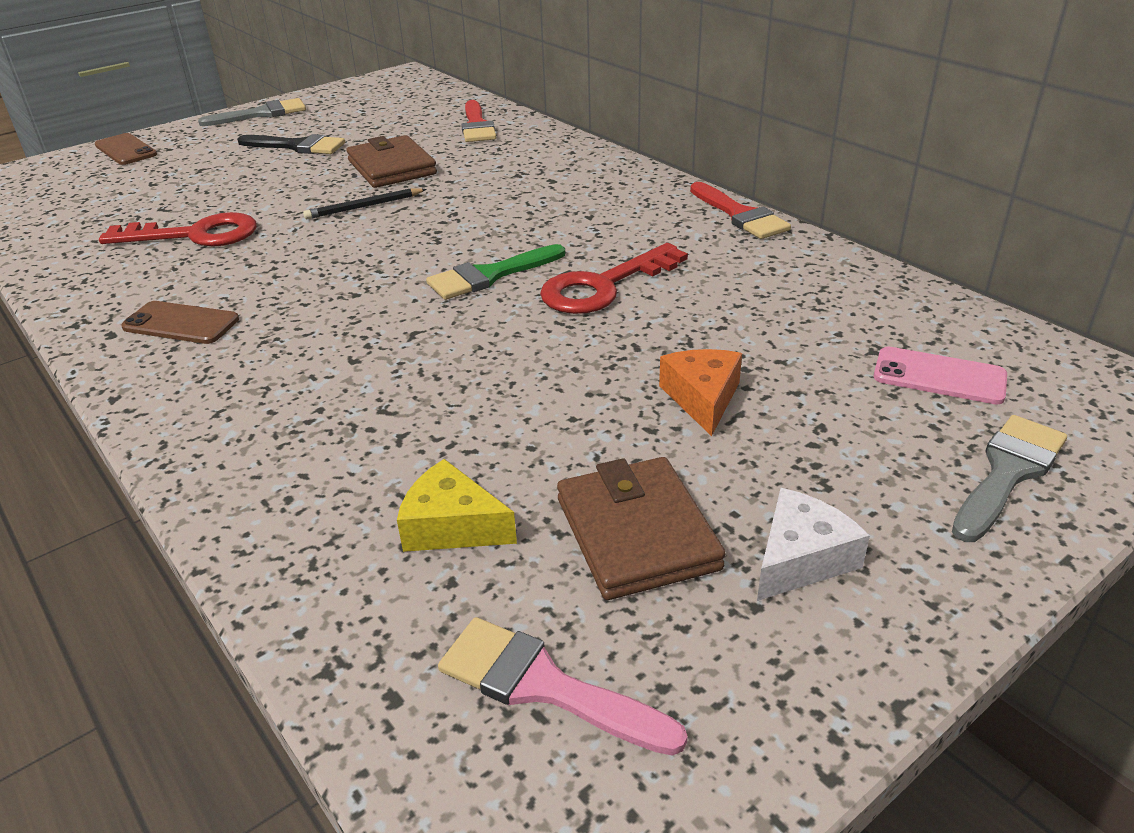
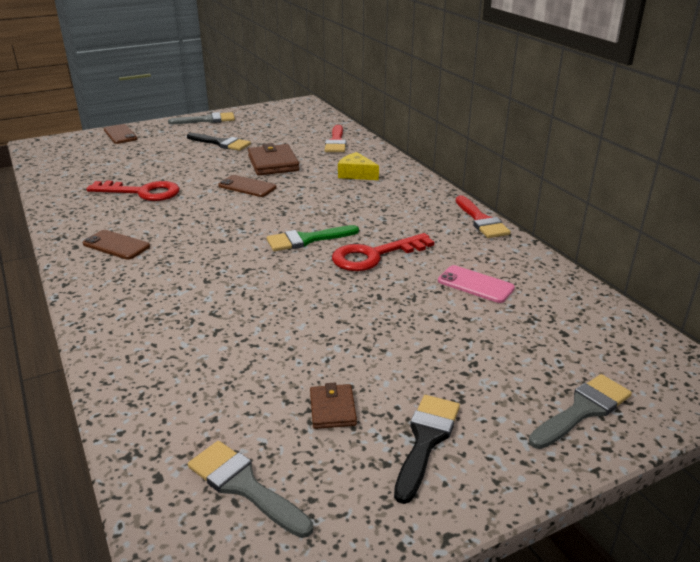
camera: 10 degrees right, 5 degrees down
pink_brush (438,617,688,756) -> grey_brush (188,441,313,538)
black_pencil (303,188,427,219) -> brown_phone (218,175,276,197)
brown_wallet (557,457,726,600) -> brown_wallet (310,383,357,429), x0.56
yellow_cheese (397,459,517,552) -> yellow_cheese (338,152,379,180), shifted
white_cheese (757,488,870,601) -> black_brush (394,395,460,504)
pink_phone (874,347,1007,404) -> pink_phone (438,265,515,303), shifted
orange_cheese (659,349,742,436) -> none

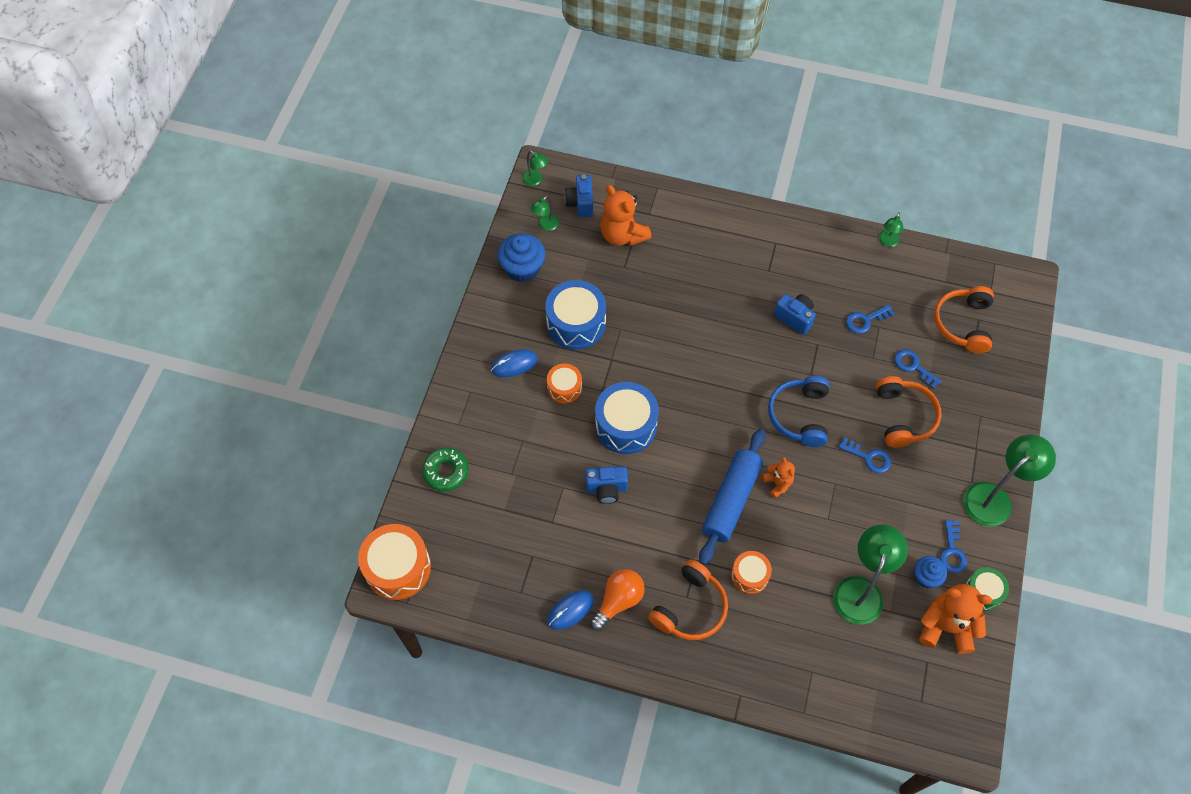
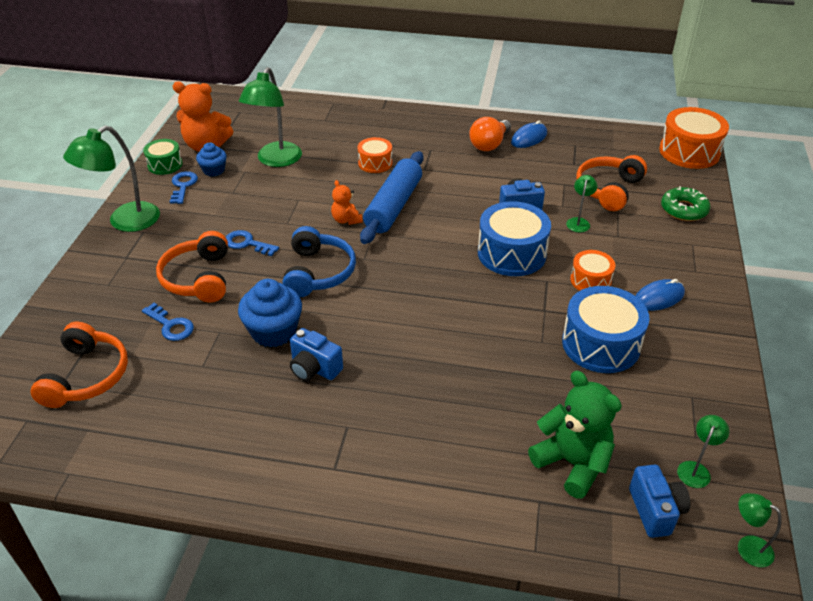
camera: 175 degrees right, 20 degrees down
blue_cupcake (497,233,545,283) -> blue_cupcake (238,279,302,347), shifted
orange_teddy_bear (600,185,651,246) -> green_teddy_bear (528,370,622,499)
green_lamp (879,212,903,247) -> green_lamp (566,175,598,232), shifted
orange_headphones (648,559,728,640) -> orange_headphones (577,155,647,211), shifted
blue_key (846,305,895,334) -> none

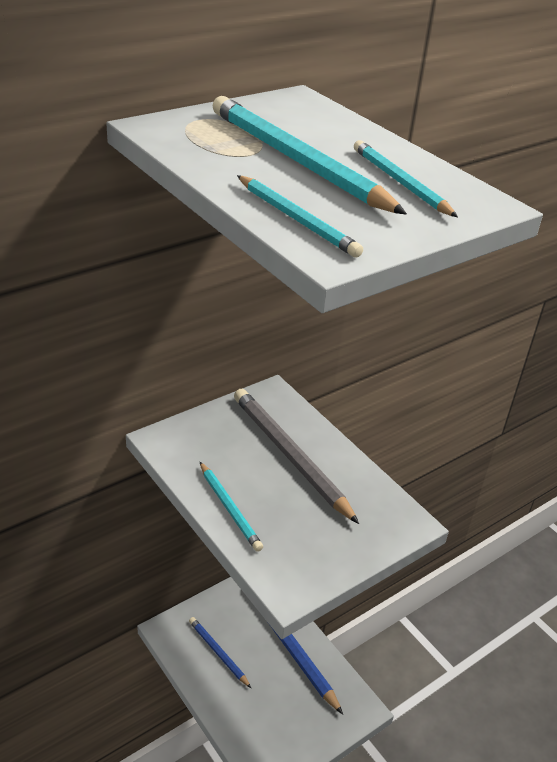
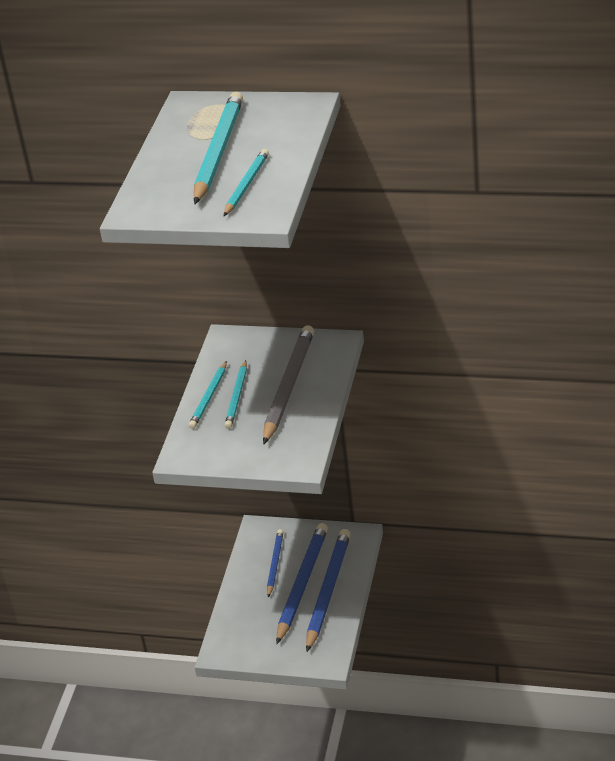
camera: 55 degrees right, 0 degrees up
turquoise_pencil (237,175,363,257) -> turquoise_pencil (225,360,247,429), shifted
none -> blue_pencil (276,523,328,644)

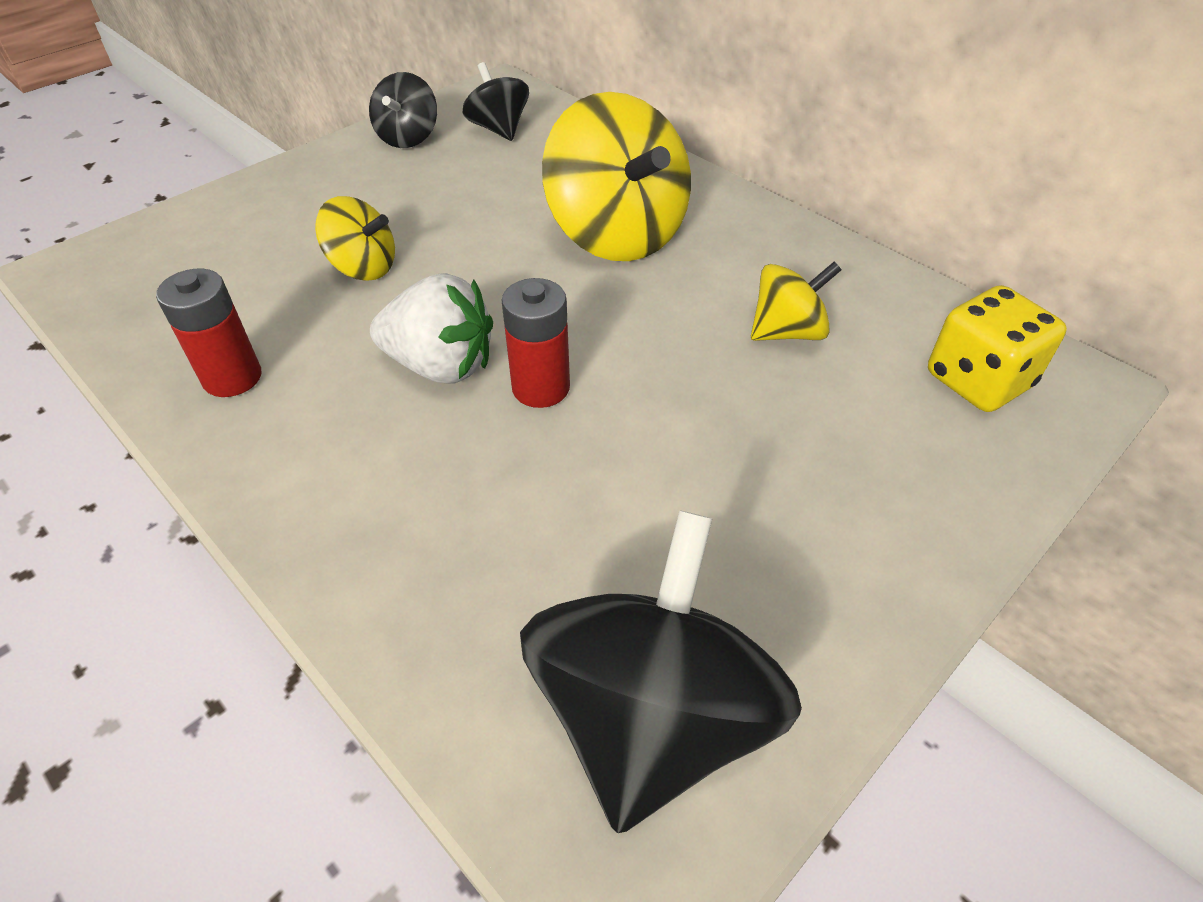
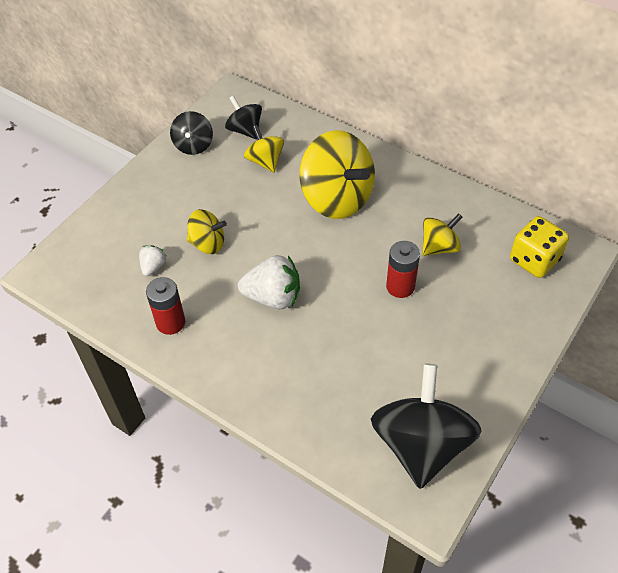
camera: 10 degrees left, 5 degrees up
none -> white_strawberry (139,245,166,276)
none -> yellow_spinning_top (244,125,284,173)
red_battery (501,278,570,408) -> red_battery (386,241,420,298), shifted

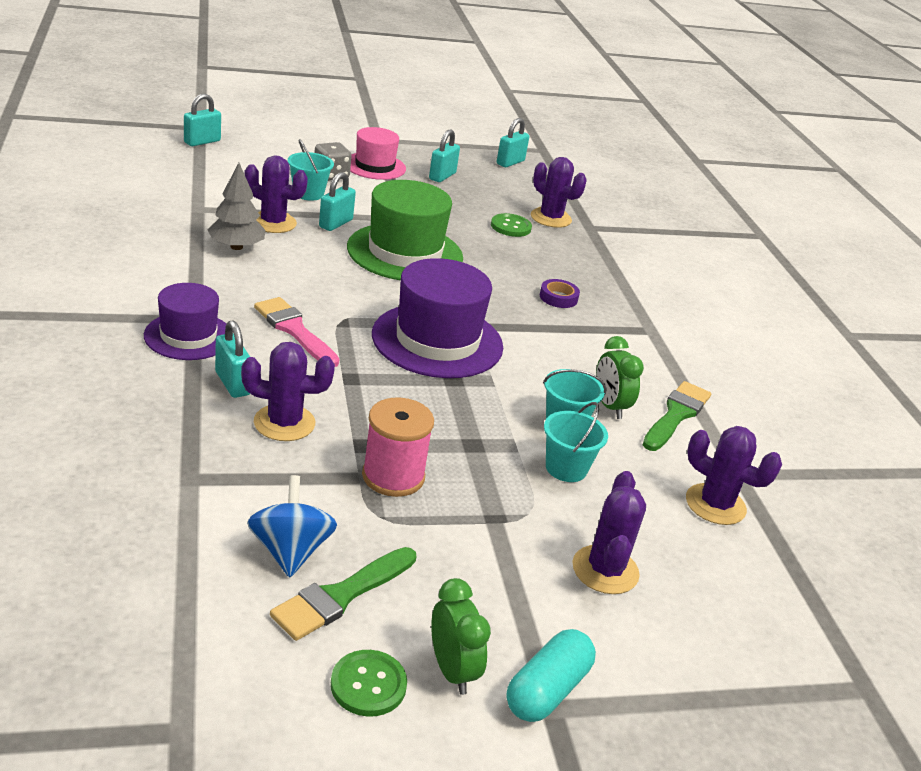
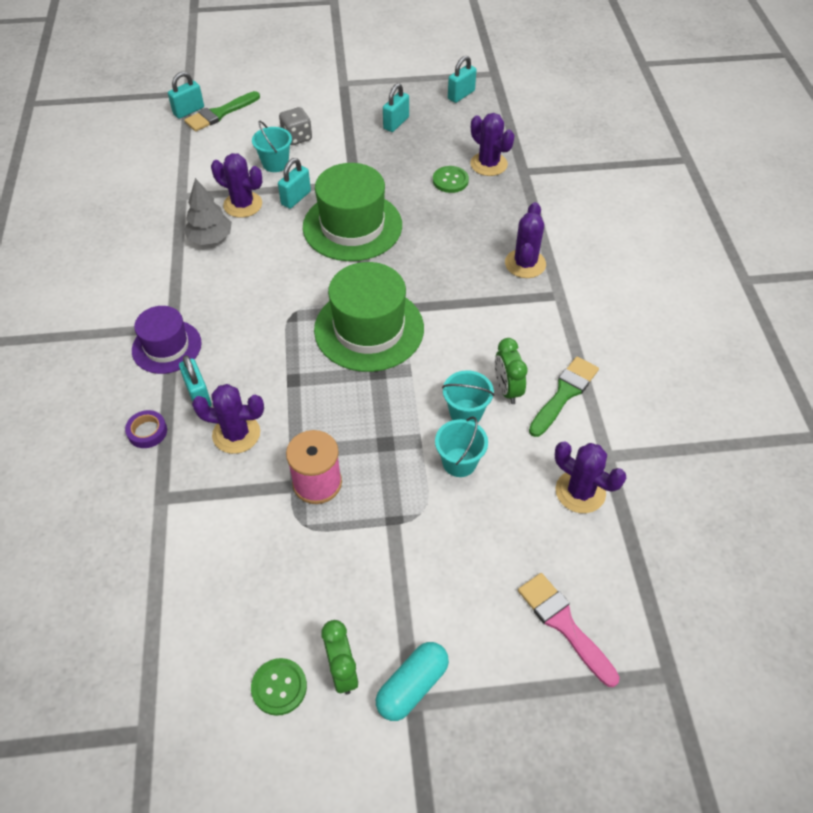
camera: 10 degrees right, 20 degrees up
purple_tape (540,279,580,308) -> purple_tape (125,410,167,448), shifted
green_brush (270,547,416,641) -> green_brush (184,91,260,131), shifted
purple_hat (372,258,503,378) -> green_hat (314,262,424,372)
purple_cactus (572,471,646,594) -> purple_cactus (505,202,546,278), shifted
pink_brush (254,297,339,367) -> pink_brush (518,573,620,687), shifted
blue_spinning_top (247,475,337,577) -> none
pink_hat (350,127,406,180) -> none

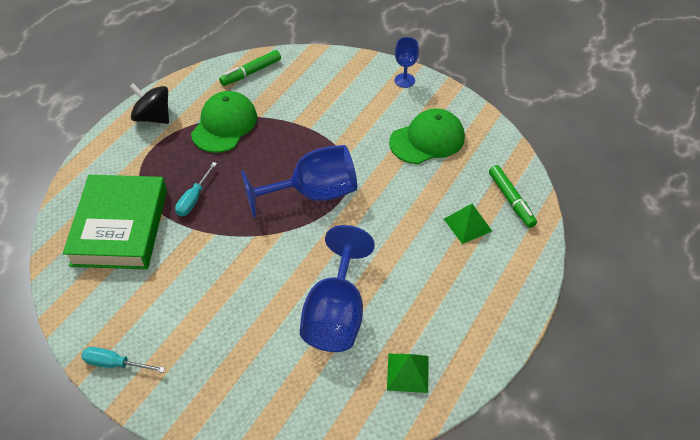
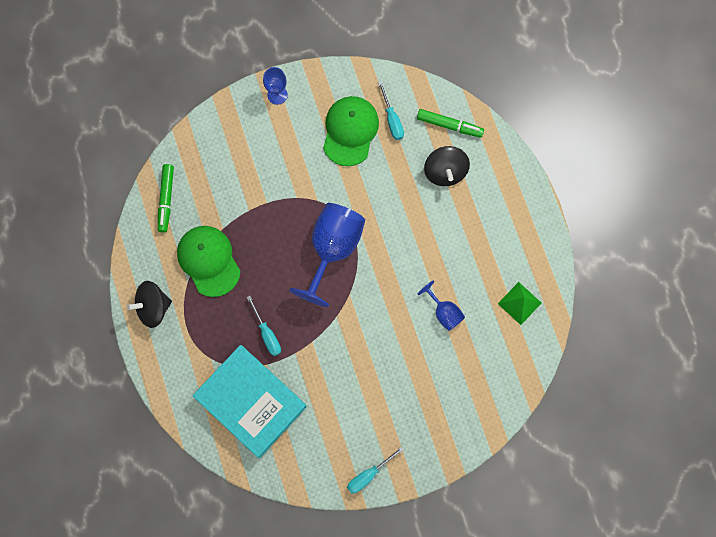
camera: 50 degrees left, 25 degrees up
green_book (63,175,167,269) -> turquoise_book (192,345,307,458)
none -> turquoise_screwdriver (378,81,404,140)
blue_goblet (300,225,375,352) -> blue_goblet (418,280,465,331), x0.51
green_pyramid (444,204,492,244) -> black_spinning_top (424,146,470,186)

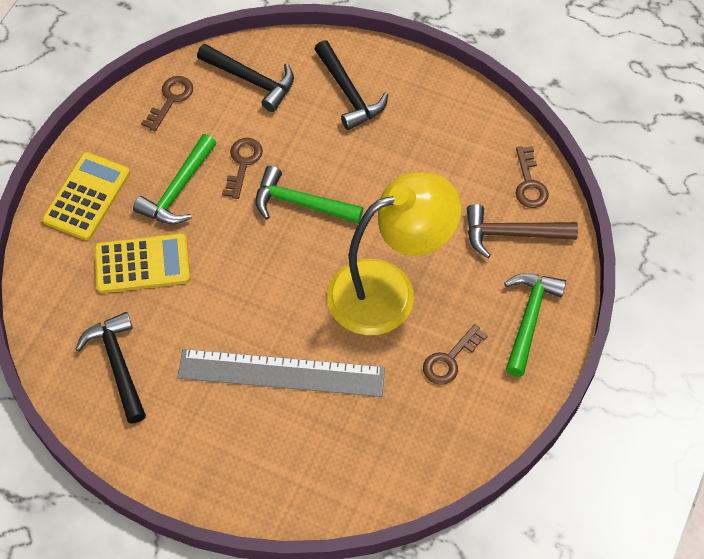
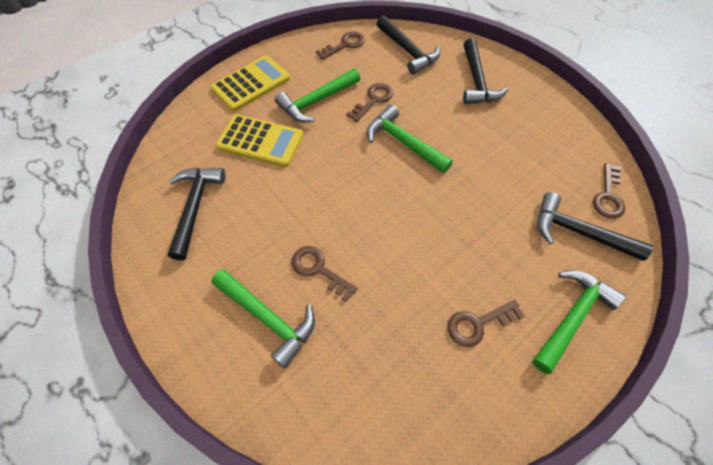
camera: 25 degrees right, 0 degrees up
none -> green_hammer (211,269,315,369)
grey_ruler (178,349,385,397) -> brown_key (291,246,358,302)
brown_hammer (467,204,578,258) -> black_hammer (538,192,653,261)
yellow_lamp (327,172,461,335) -> none

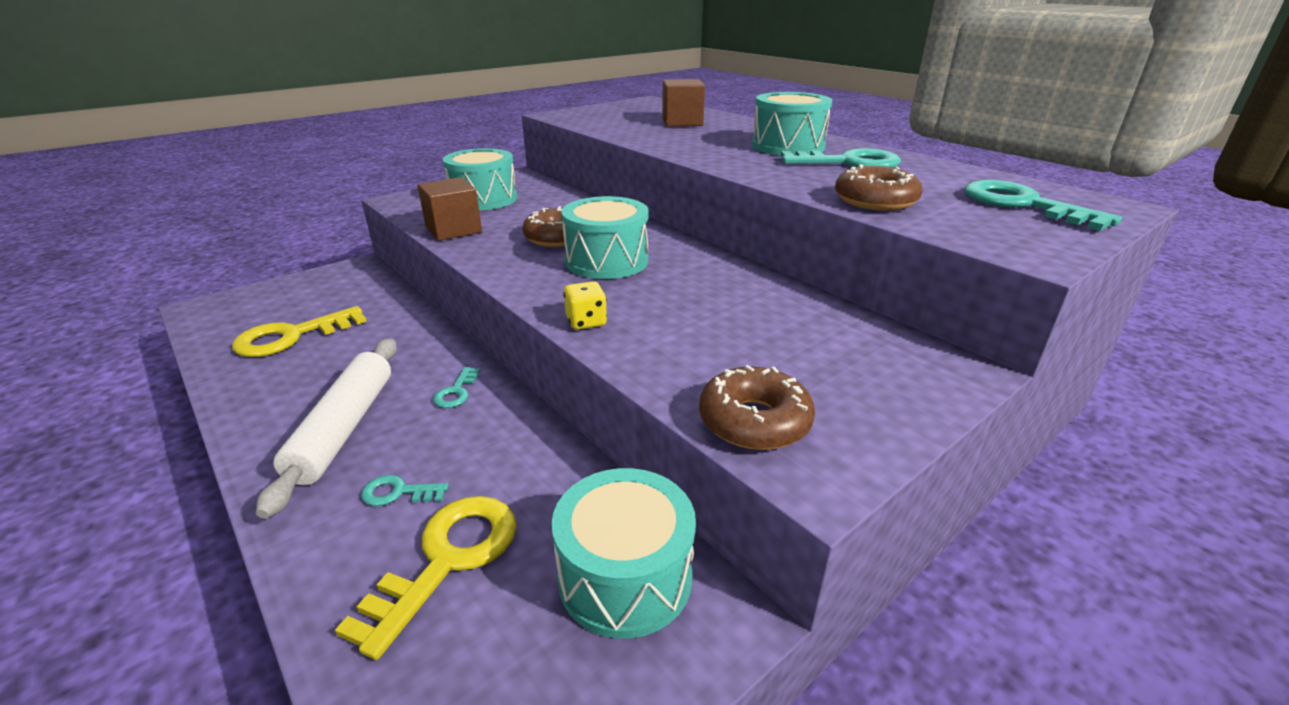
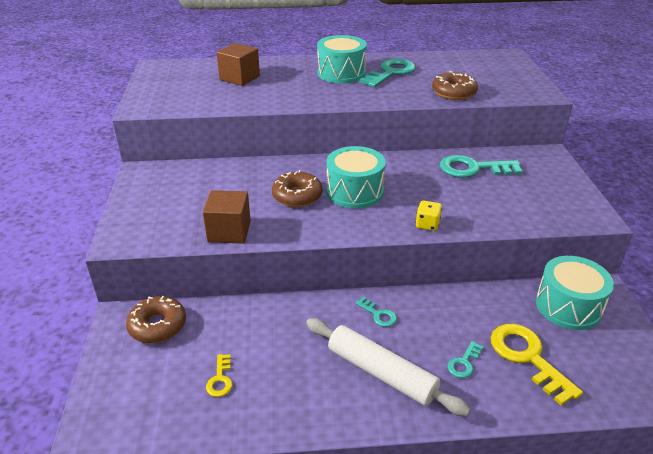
camera: 55 degrees left, 5 degrees up
brown_donut (699,365,815,450) -> brown_donut (126,296,186,343), shifted
yellow_key (232,306,367,357) -> yellow_key (206,354,232,397), x0.49
turquoise_key (964,180,1122,231) -> turquoise_key (440,155,523,178), shifted
turquoise_drum (443,148,517,210) -> none

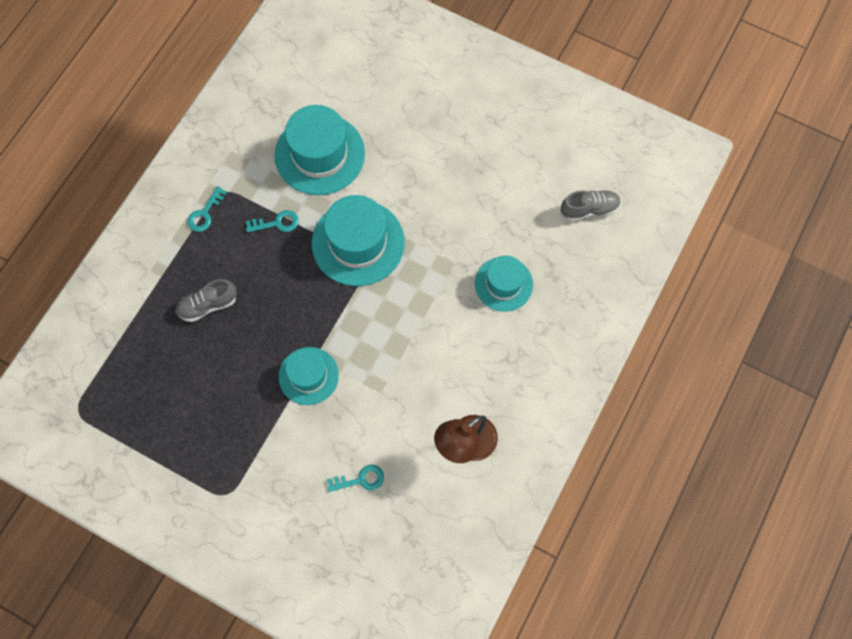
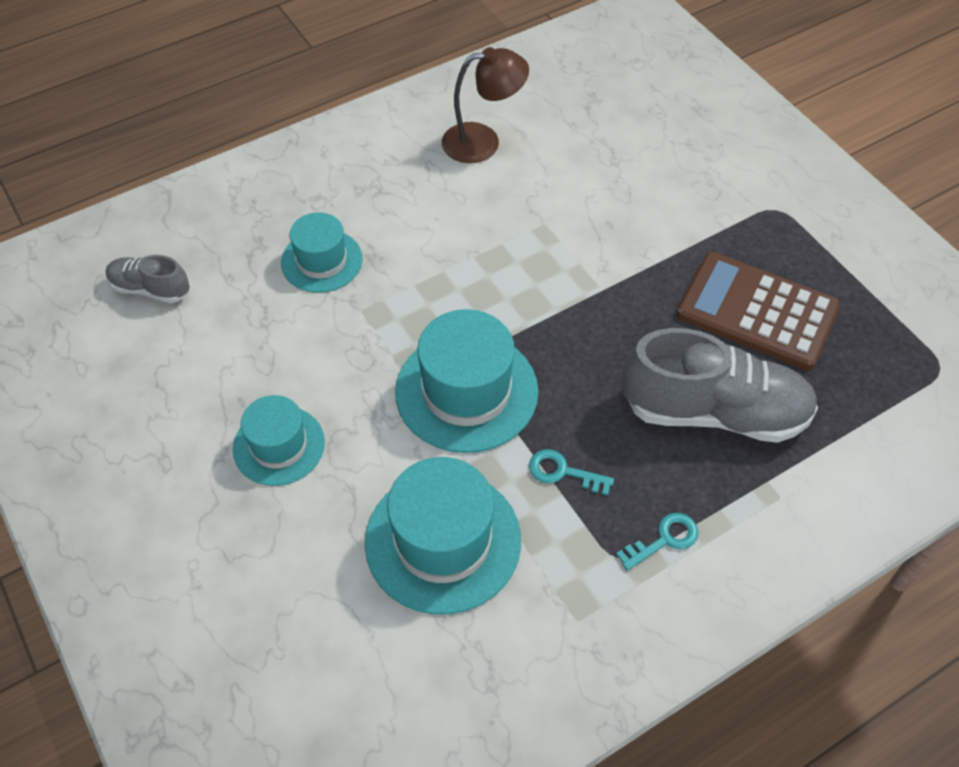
camera: 150 degrees left, 15 degrees down
turquoise_hat (279,347,339,405) -> turquoise_hat (233,395,325,486), shifted
grey_shoe (176,279,237,322) -> grey_shoe (621,328,818,443), x1.97
none -> brown_calculator (676,252,841,370)
turquoise_key (327,465,384,492) -> none

